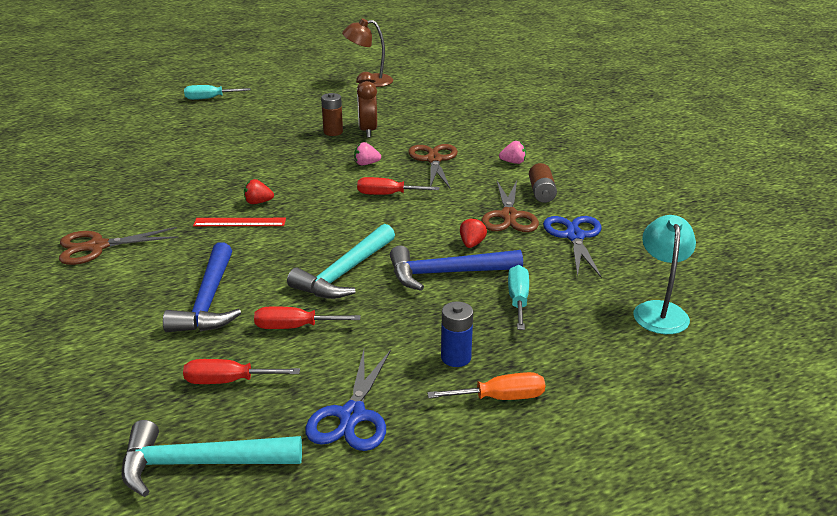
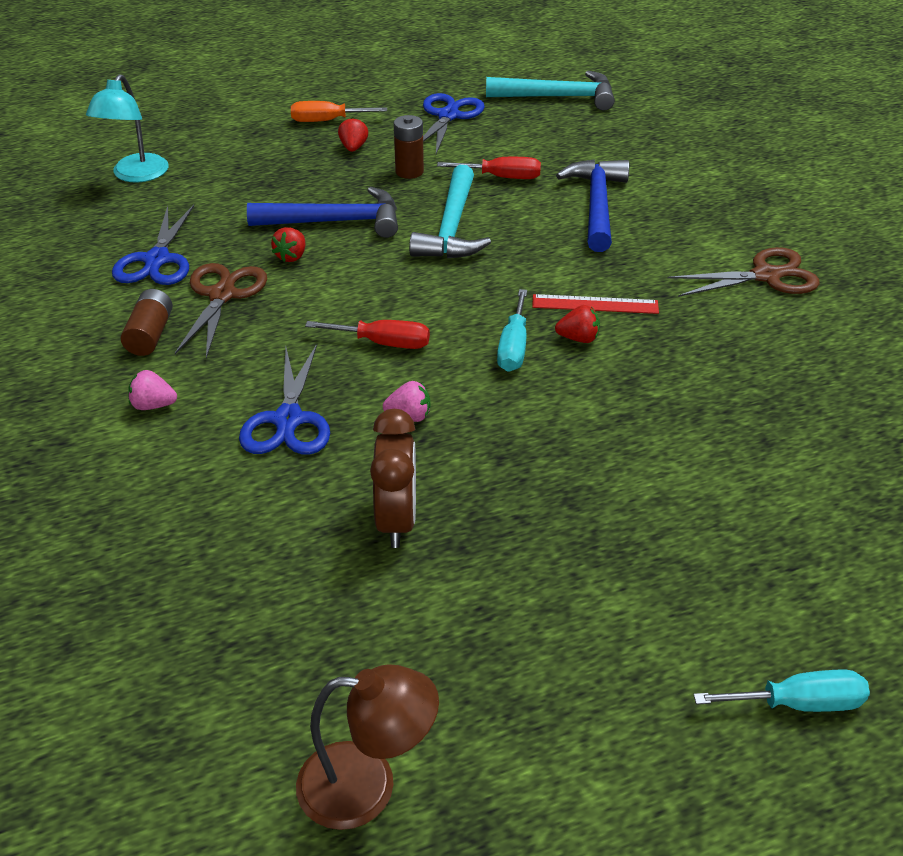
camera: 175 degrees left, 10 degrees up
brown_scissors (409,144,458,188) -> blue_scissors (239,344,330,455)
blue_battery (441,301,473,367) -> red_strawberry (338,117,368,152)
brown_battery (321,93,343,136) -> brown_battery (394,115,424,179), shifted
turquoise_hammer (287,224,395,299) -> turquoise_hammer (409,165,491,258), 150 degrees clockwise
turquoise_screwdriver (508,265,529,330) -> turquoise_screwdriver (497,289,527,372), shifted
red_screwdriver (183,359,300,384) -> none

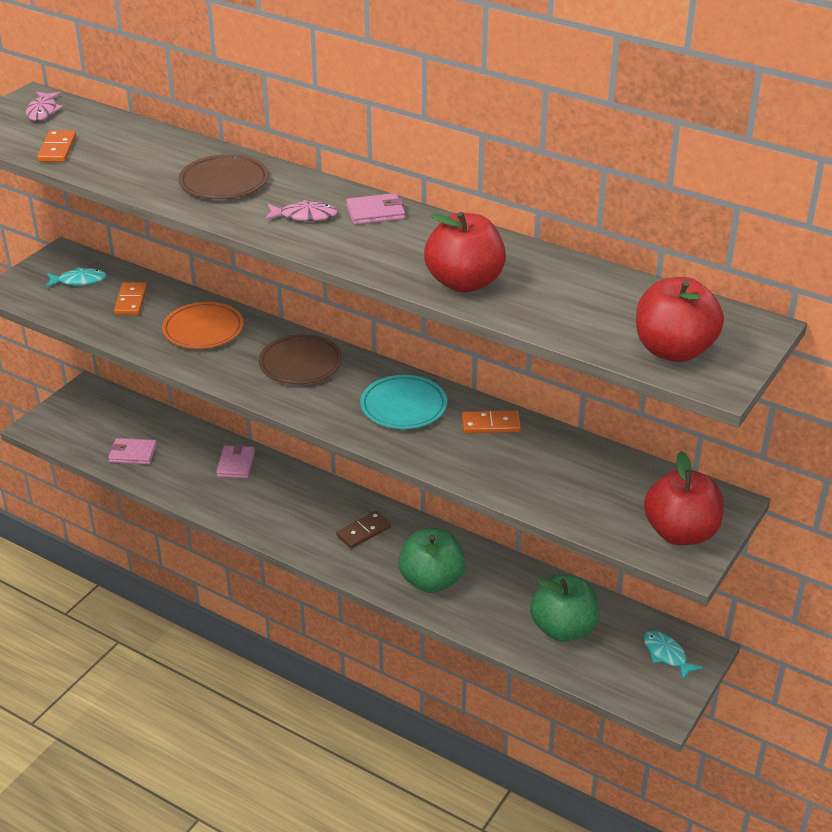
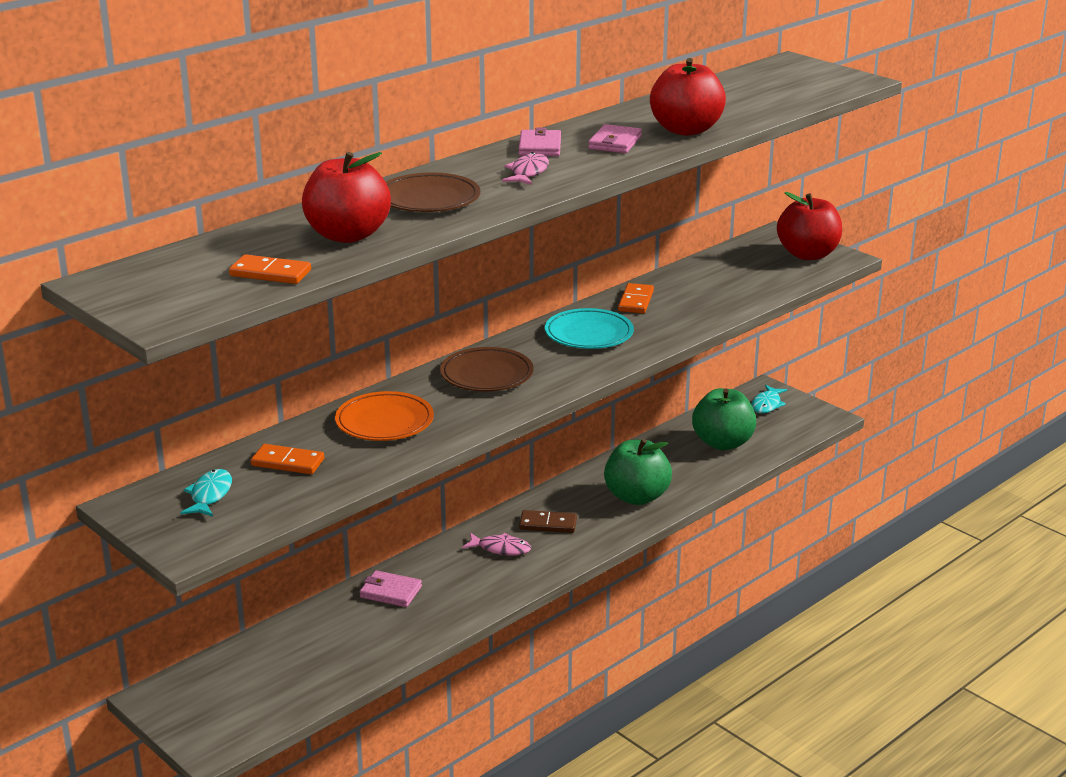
camera: 75 degrees left, 10 degrees down
red_apple (636,277,724,362) -> red_apple (302,152,391,243), shifted
pink_fish (26,92,63,121) -> pink_fish (462,532,531,556), shifted
brown_domino (336,511,391,548) -> brown_domino (519,510,577,533), 60 degrees counterclockwise
pink_wallet (108,438,157,464) -> pink_wallet (588,124,642,153), shifted
turquoise_fish (644,631,703,680) -> turquoise_fish (752,385,787,413), 45 degrees counterclockwise

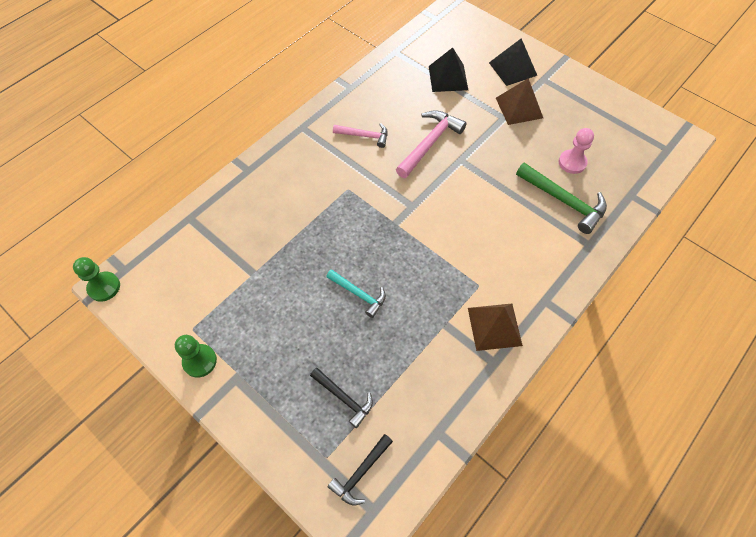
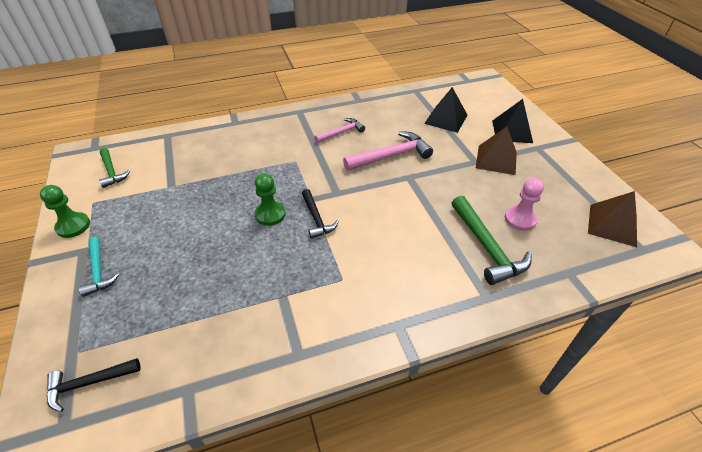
camera: 30 degrees right, 15 degrees down
turquoise_hammer (326,269,386,318) -> turquoise_hammer (79,237,119,297), shifted
none -> green_hammer (99,148,130,188)
green_pawn (73,257,120,302) -> green_pawn (255,173,286,226), shifted
black_hammer (310,368,373,428) -> black_hammer (302,189,339,239), shifted
pink_hammer (333,123,388,148) -> pink_hammer (314,118,365,143), 75 degrees counterclockwise
brown_pyramid (468,303,523,351) -> brown_pyramid (588,191,637,247), shifted

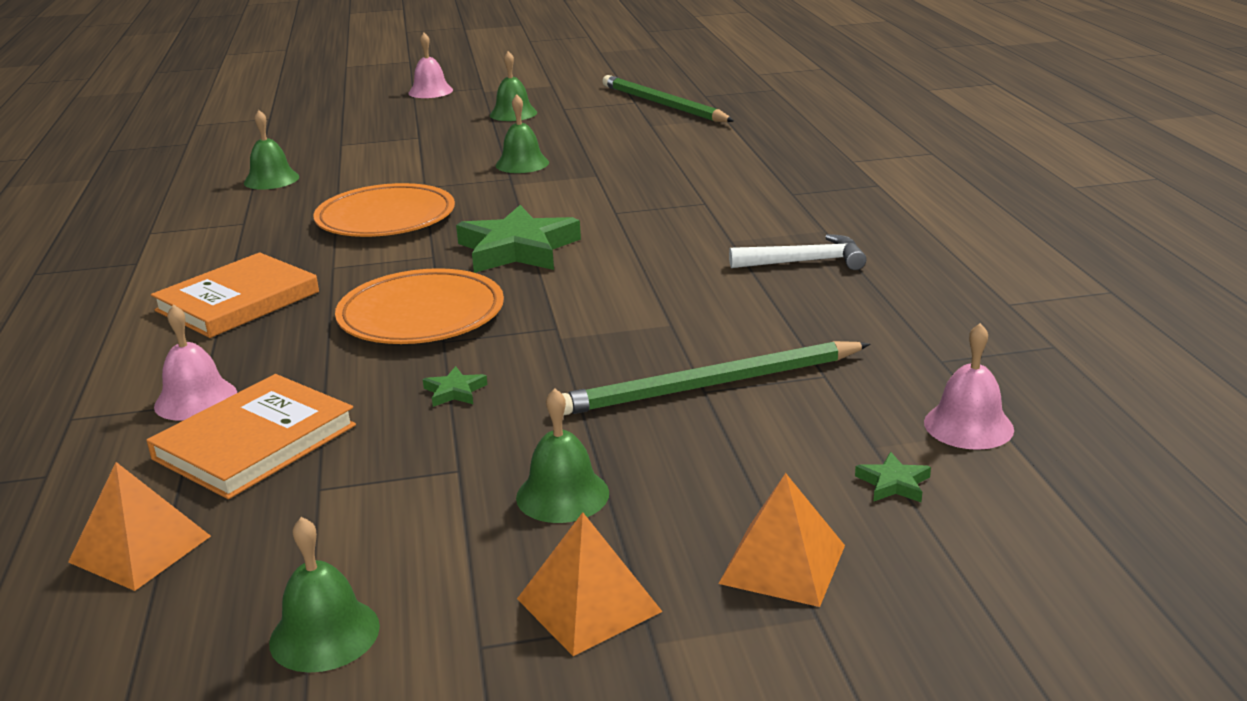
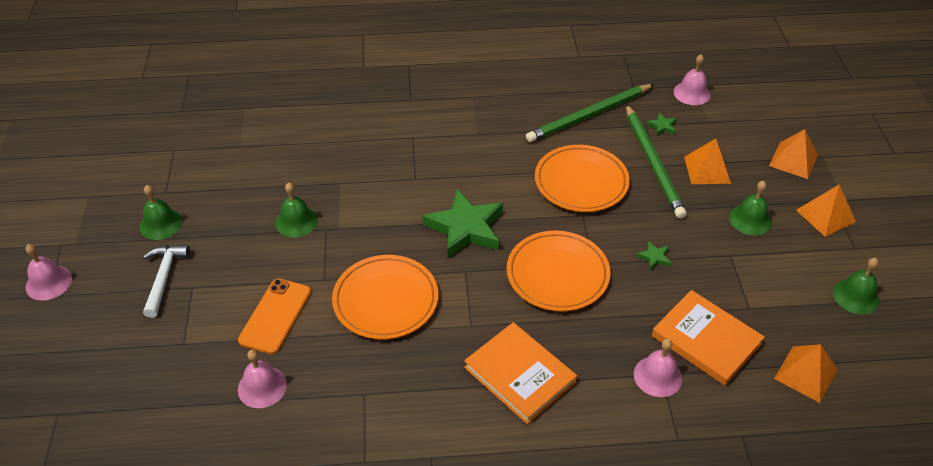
camera: 85 degrees left, 20 degrees up
white_hammer (729,234,867,270) -> white_hammer (143,245,190,318), shifted
none -> orange_phone (238,278,311,354)
green_bell (244,110,299,190) -> pink_bell (238,350,287,408)
green_pencil (602,75,734,122) -> green_pencil (526,84,654,142), shifted
none -> orange_plate (535,145,630,212)
green_star (855,452,931,502) -> green_star (647,113,677,136), shifted
none -> orange_pyramid (684,139,731,184)

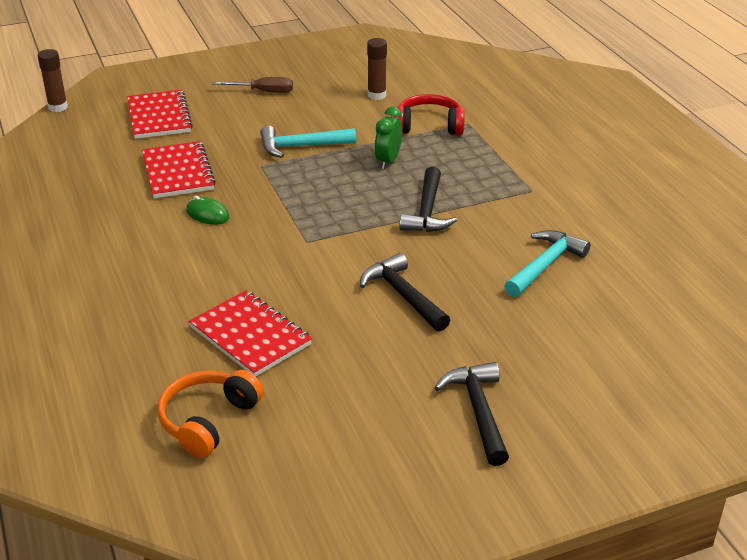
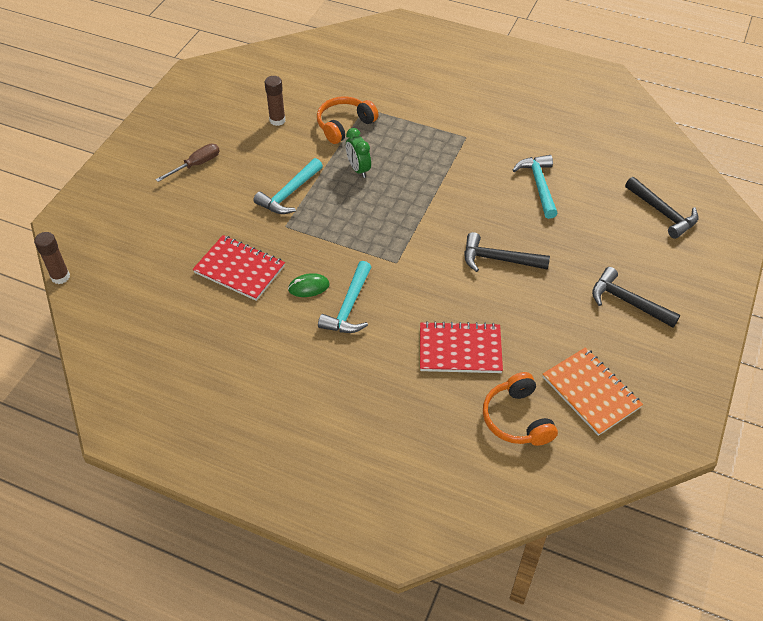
camera: 45 degrees left, 15 degrees up
red_headphones (395,94,465,135) -> orange_headphones (317,96,378,144)
none -> turquoise_hammer (318,261,371,333)
none -> orange_notebook (543,347,643,436)
black_hammer (400,167,457,232) -> black_hammer (625,177,698,239), shifted
red_notebook (127,90,193,139) -> none

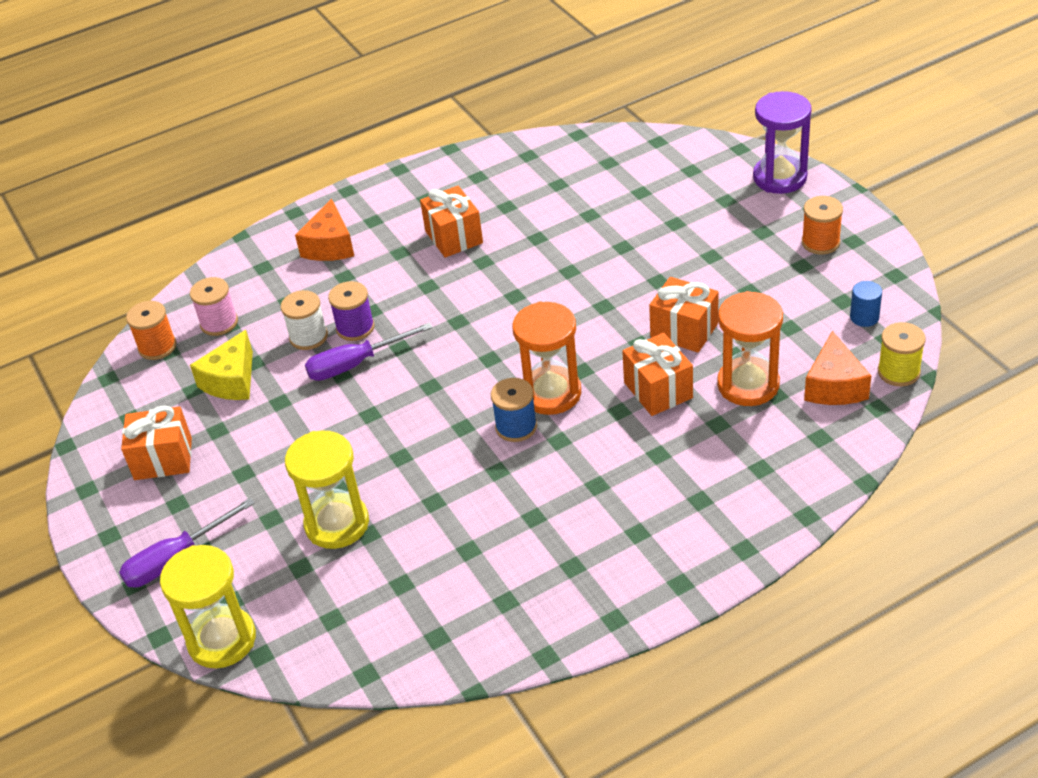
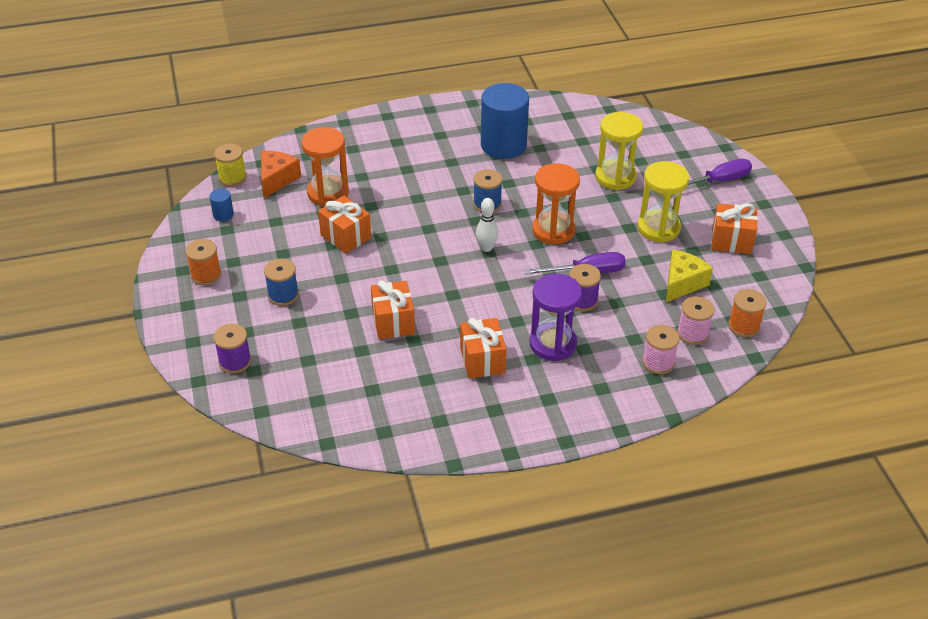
camera: 170 degrees left, 0 degrees up
none -> purple_spool (213,324,251,373)
none -> blue_spool (264,259,299,306)
orange_gift (622,333,693,416) -> orange_gift (371,281,415,339), shifted
none -> white_bowling_pin (476,198,498,252)
none -> blue_cylinder (481,83,529,159)
purple_hourglass (753,91,812,194) -> purple_hourglass (530,274,582,361), shifted
orange_hourglass (512,301,581,415) -> orange_hourglass (532,164,580,245), shifted
yellow_hourglass (160,545,256,668) -> yellow_hourglass (637,161,689,243), shifted
none -> pink_spool (642,325,679,374)
white_spool (281,290,328,350) -> none
orange_cheese (295,199,354,261) -> none

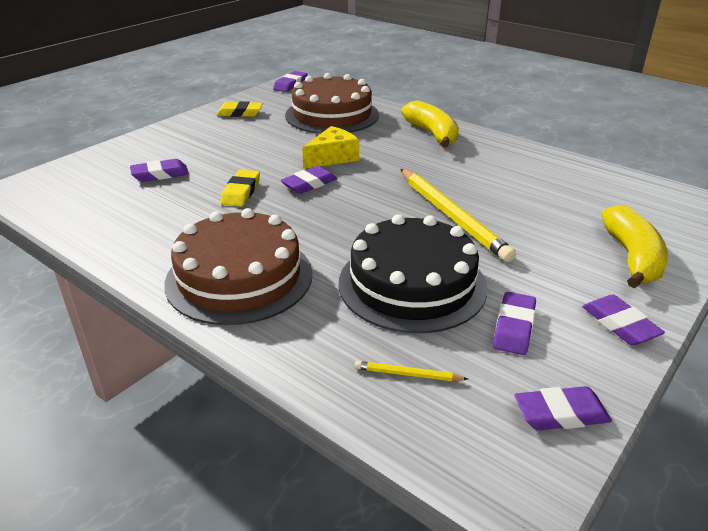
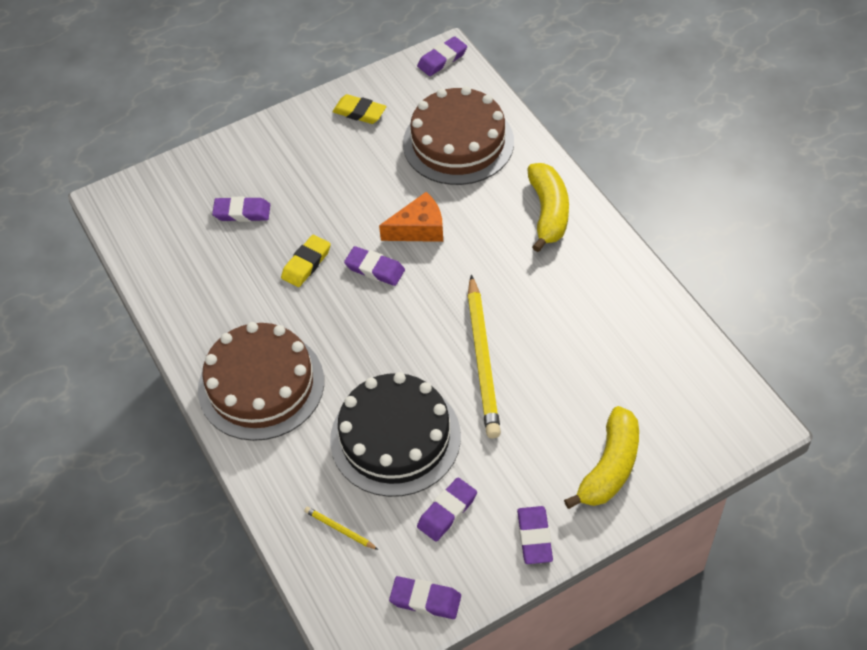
camera: 25 degrees right, 20 degrees up
purple_eraser (280,166,337,194) -> purple_eraser (344,246,405,286), 45 degrees clockwise
yellow_cheese (302,126,359,169) -> orange_cheese (379,192,443,242)

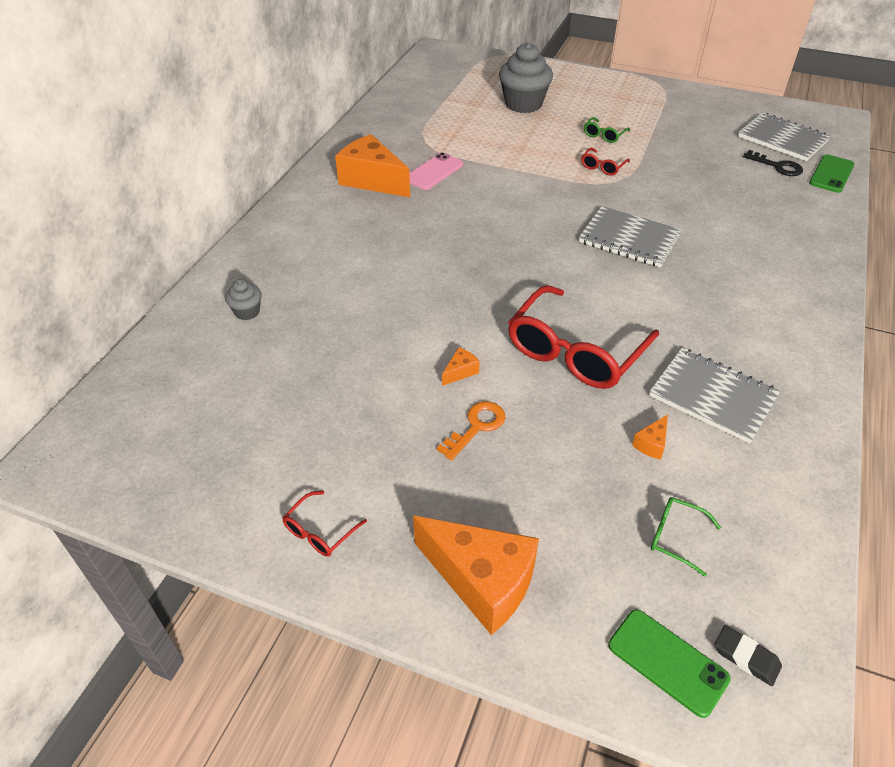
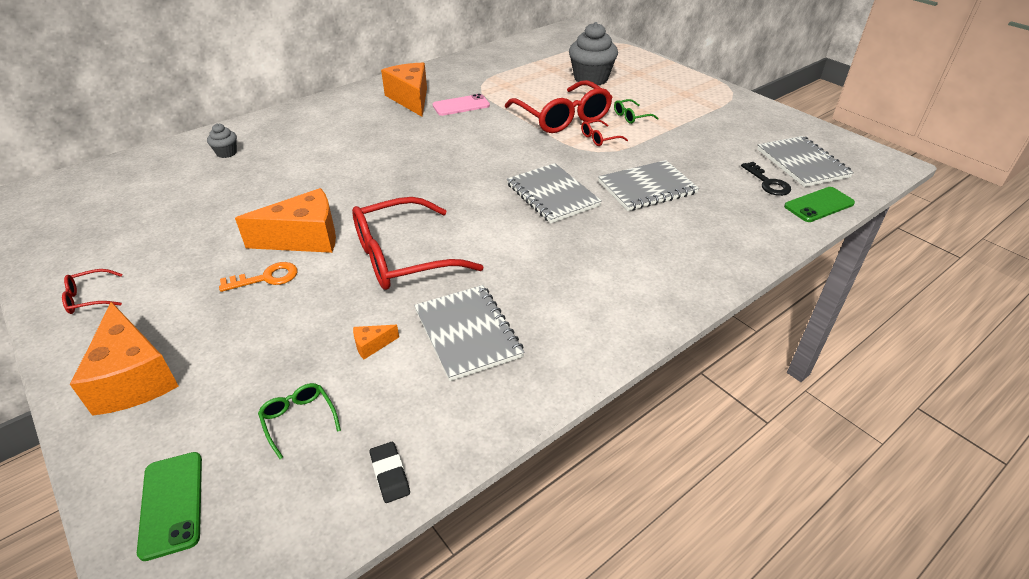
camera: 30 degrees right, 5 degrees down
orange_cheese (442,347,480,386) -> orange_cheese (235,188,336,253), x2.43
black_eraser (715,625,782,686) -> black_eraser (370,442,410,503), shifted
none -> red_glasses (505,80,612,133)
none -> grey_notebook (598,160,699,211)

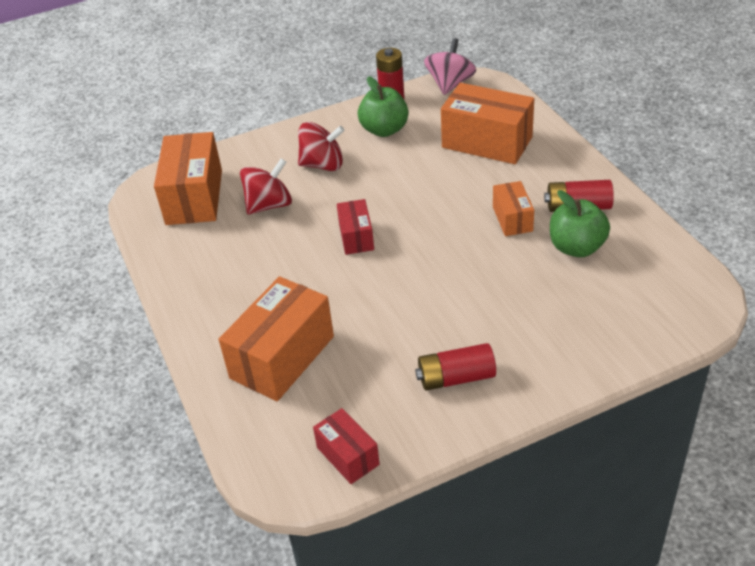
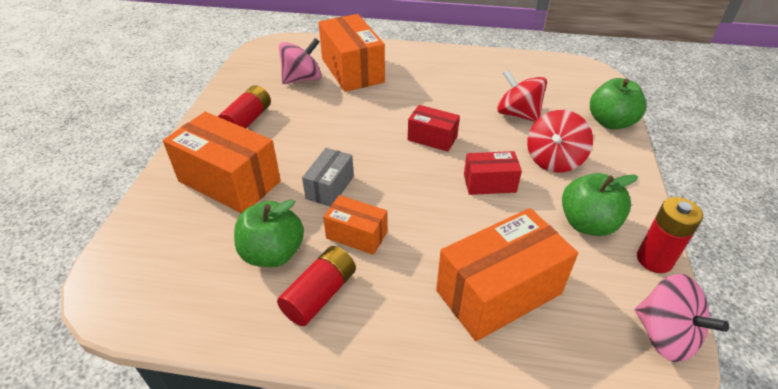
camera: 120 degrees right, 0 degrees up
orange_box (154,132,222,225) -> orange_box (163,112,281,213), shifted
none -> pink_spinning_top (279,38,322,84)
none -> grey_box (302,148,354,206)
red_box (313,408,380,484) -> red_box (464,151,522,195), shifted
red_spinning_top (240,158,292,215) -> red_spinning_top (497,69,547,122), 135 degrees clockwise
none -> green_apple (590,78,646,129)

